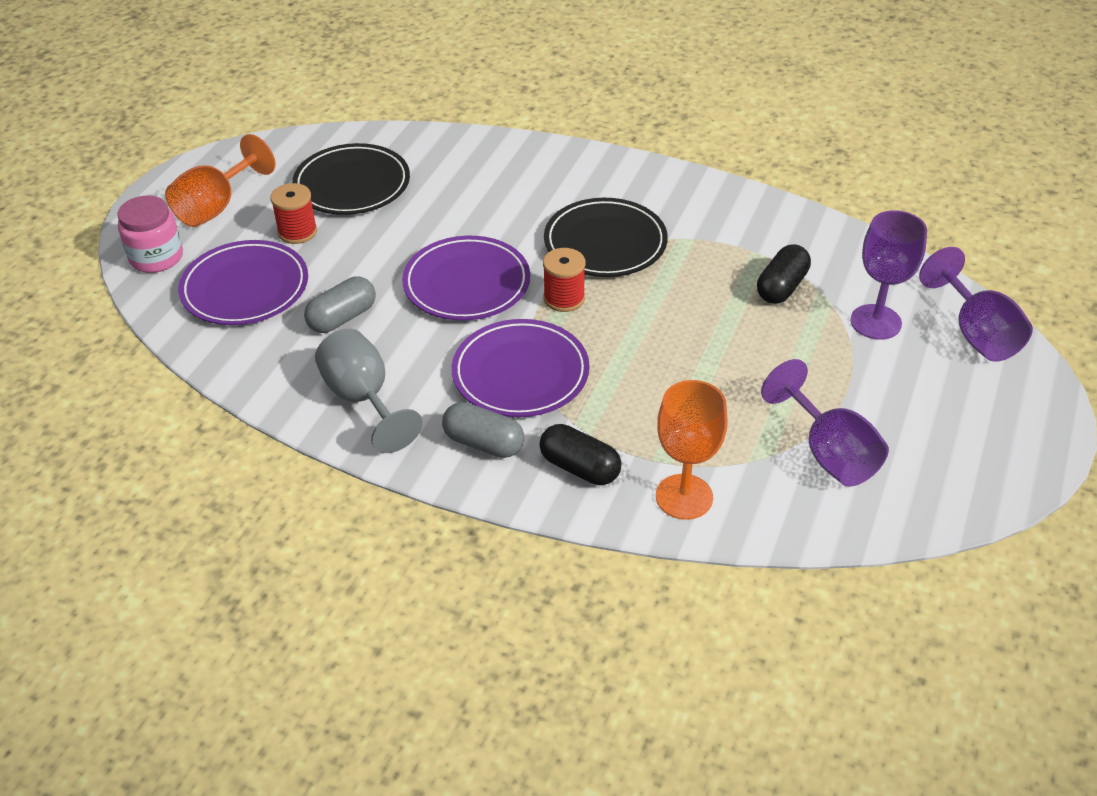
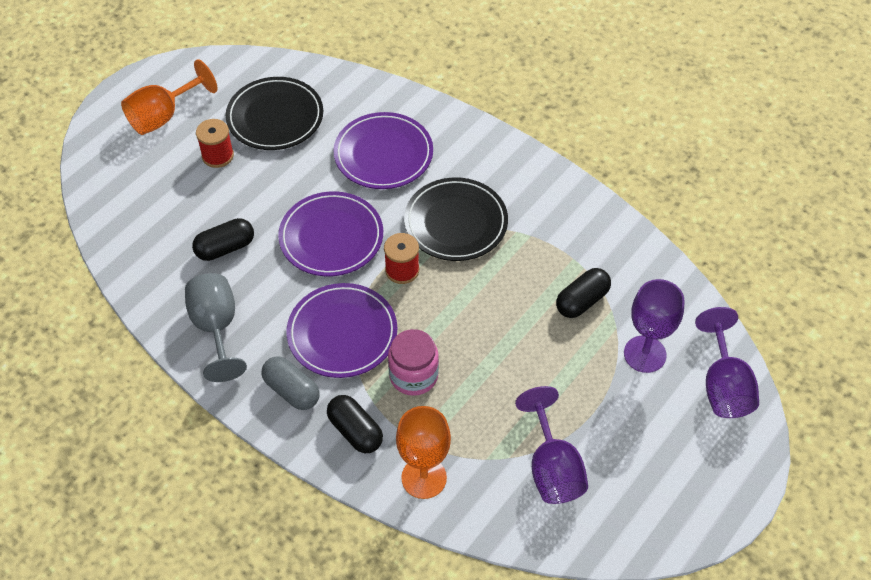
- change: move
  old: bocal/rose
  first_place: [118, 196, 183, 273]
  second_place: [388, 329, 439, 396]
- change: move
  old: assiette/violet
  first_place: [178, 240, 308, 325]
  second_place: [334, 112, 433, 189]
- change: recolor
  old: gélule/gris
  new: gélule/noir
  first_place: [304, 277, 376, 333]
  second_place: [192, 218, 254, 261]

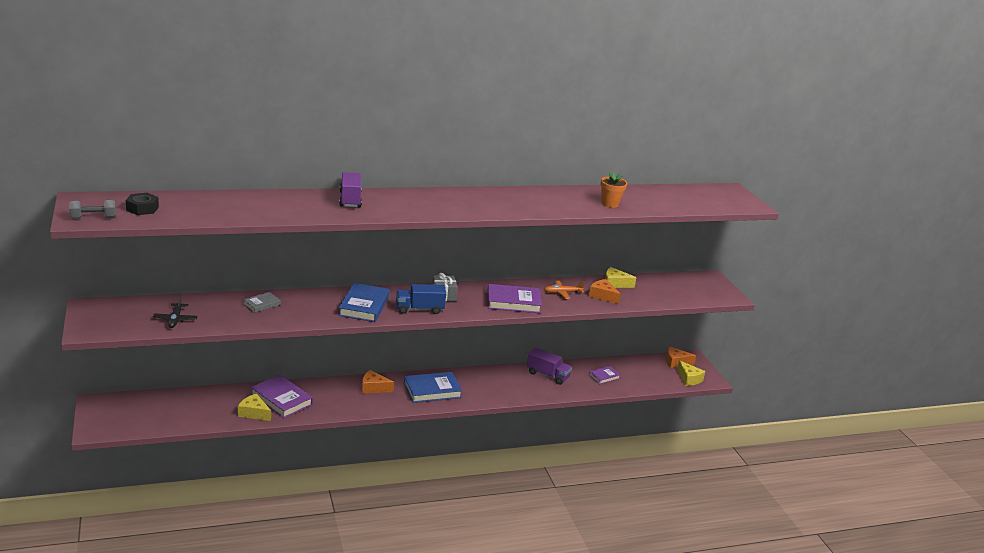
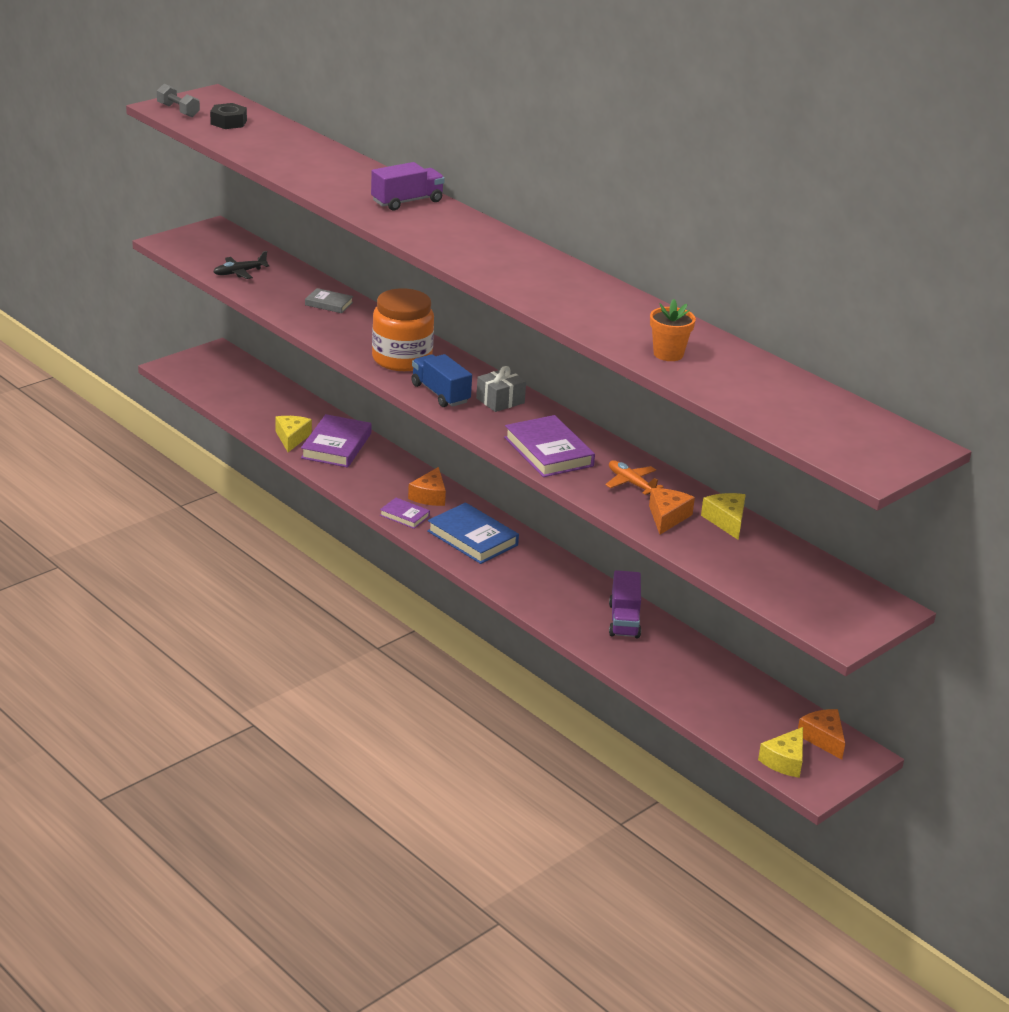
- change: replace
  old: livre/bleu
  new: bocal/orange
  first_place: [338, 283, 390, 322]
  second_place: [372, 288, 434, 371]
- change: move
  old: livre/violet
  first_place: [589, 366, 620, 384]
  second_place: [380, 498, 430, 529]
- change: rotate
  old: fromage/orange
  first_place: [362, 370, 394, 394]
  second_place: [408, 467, 446, 506]
  degrees: -150

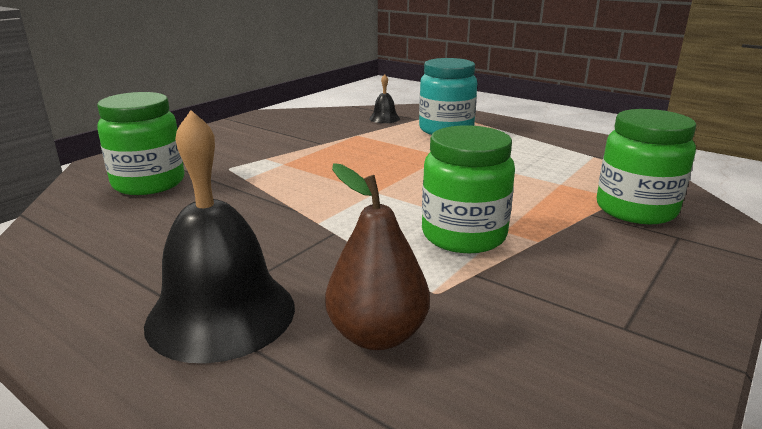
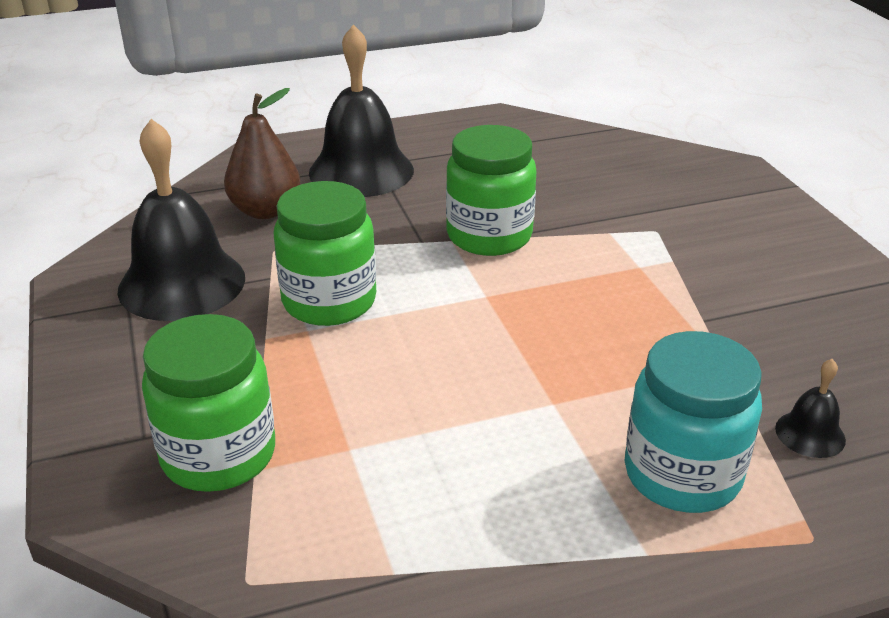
- change: move
  old: bocal/vert
  first_place: [97, 92, 185, 195]
  second_place: [446, 125, 536, 256]
- change: insert
  new: cloche/noir
  second_place: [117, 119, 245, 321]

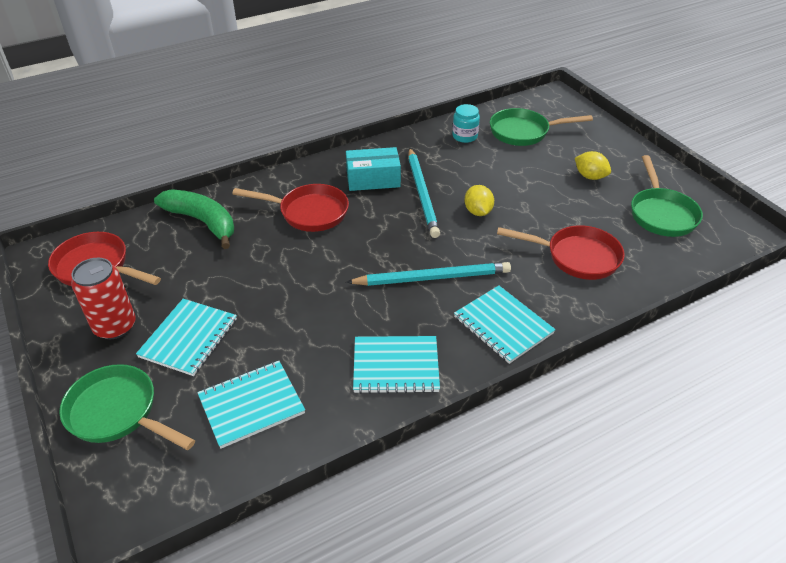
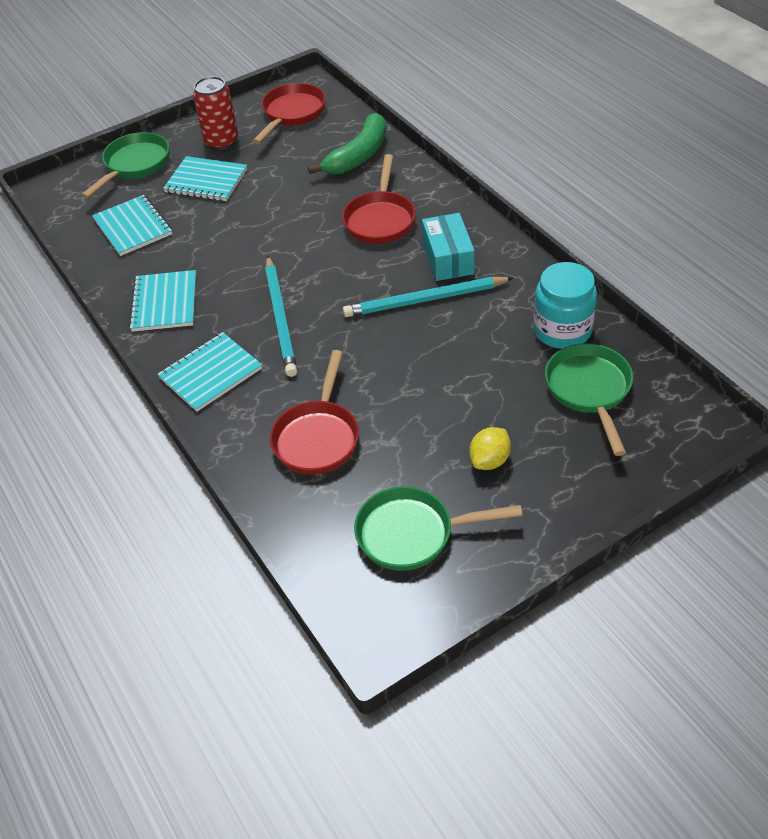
- change: resize
  old: bocal/turquoise
  first_place: [452, 104, 480, 143]
  second_place: [533, 262, 597, 349]
  factor: 1.64
- change: delete
  old: citron/jaune
  first_place: [464, 185, 494, 216]

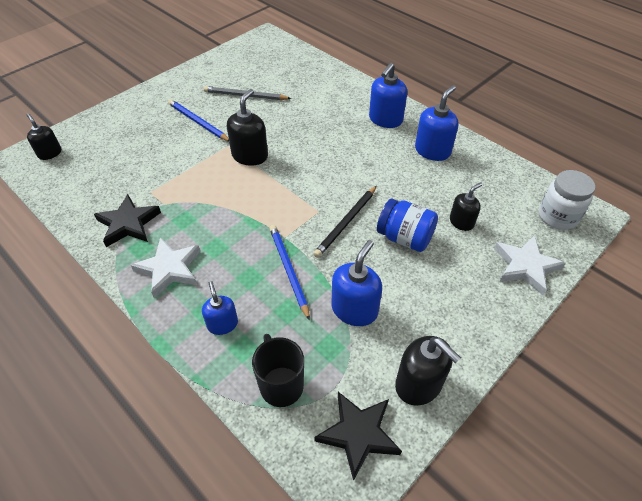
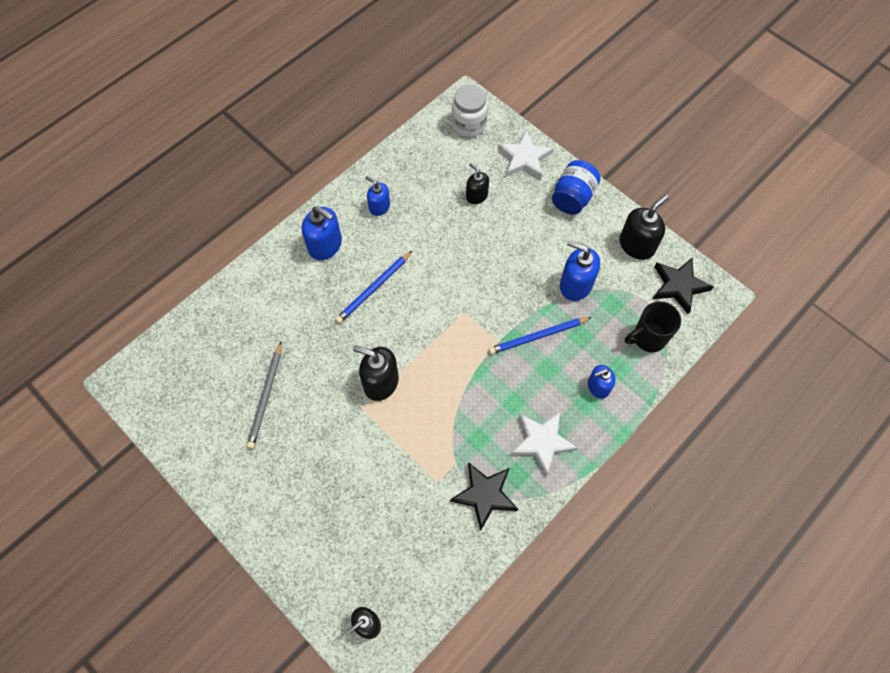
- change: resize
  old: distributeur de savon/bleu
  first_place: [415, 85, 459, 161]
  second_place: [365, 176, 390, 216]
  factor: 0.63
- change: move
  old: crayon/bleu
  first_place: [168, 99, 229, 141]
  second_place: [335, 251, 412, 324]
- change: delete
  old: crayon/noir
  first_place: [313, 186, 377, 258]
- change: move
  old: bocal/bleu
  first_place: [377, 199, 438, 252]
  second_place: [552, 160, 601, 215]

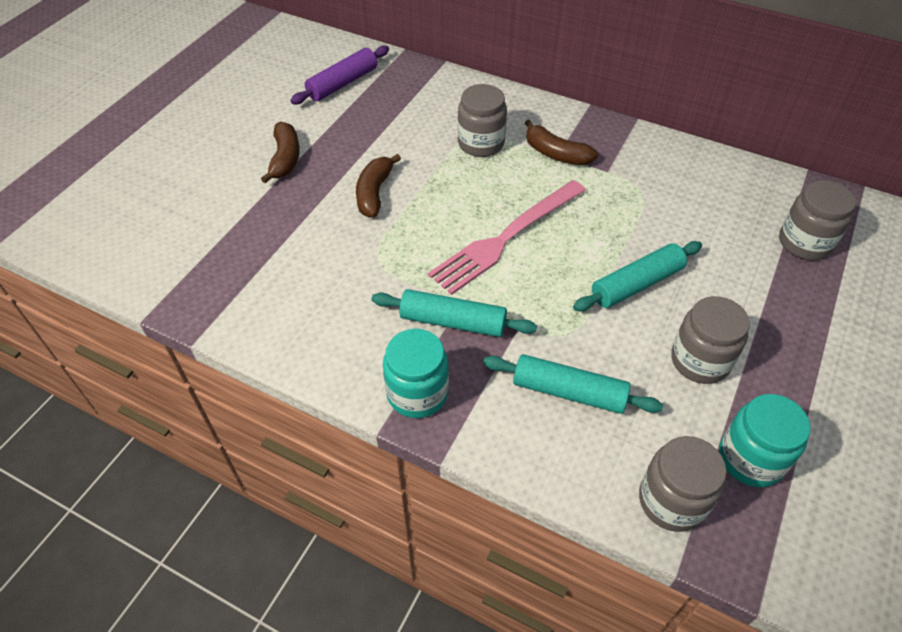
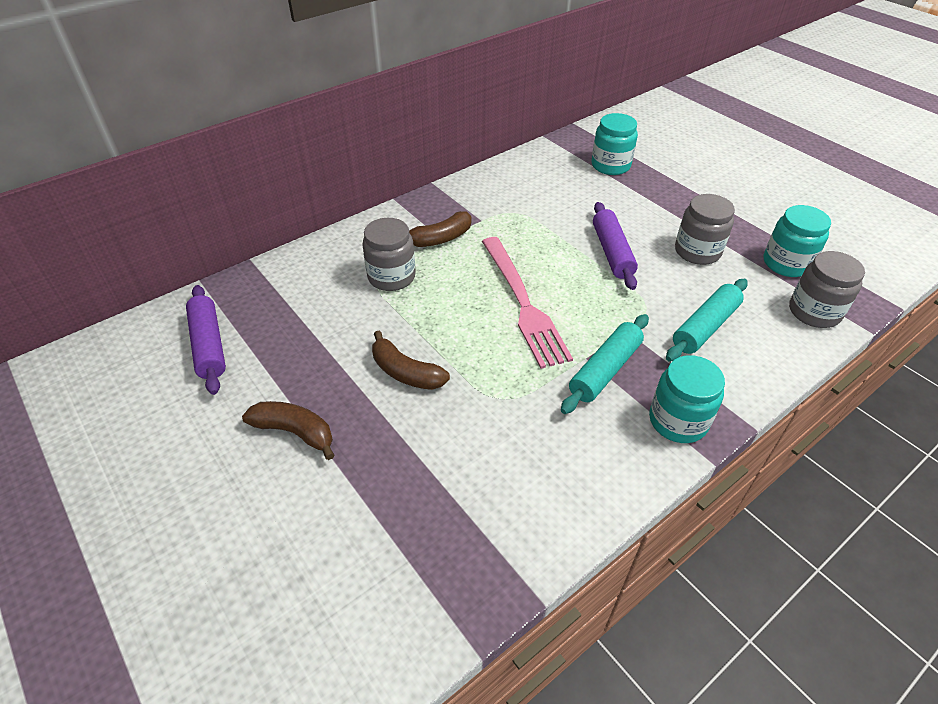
- change: recolor
  old: bocal/gris
  new: bocal/turquoise
  first_place: [779, 180, 856, 260]
  second_place: [592, 113, 638, 175]
- change: recolor
  old: rouleau à pâtisserie/turquoise
  new: rouleau à pâtisserie/violet
  first_place: [573, 241, 702, 311]
  second_place: [593, 202, 638, 290]

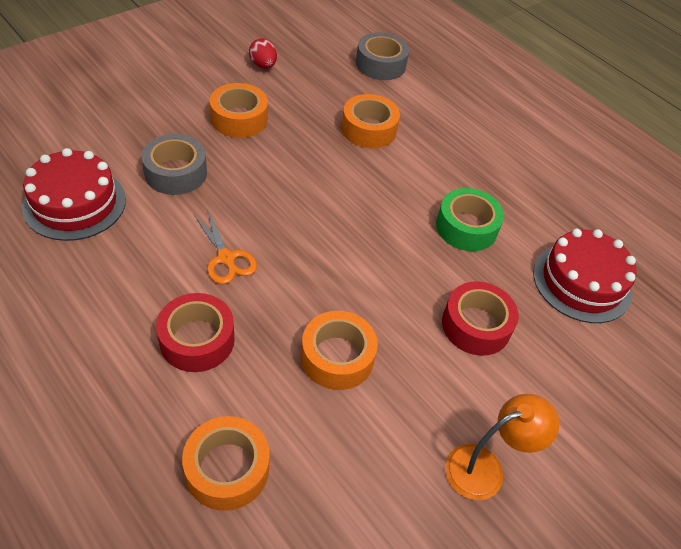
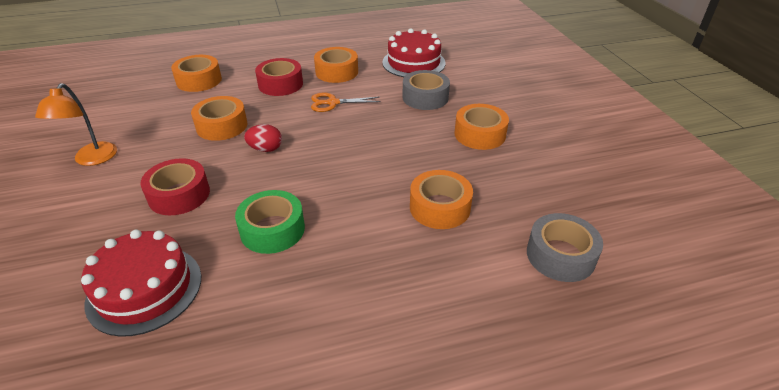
- change: move
  old: œuf/rouge
  first_place: [249, 39, 277, 69]
  second_place: [244, 124, 282, 152]
- change: insert
  new: ruban adhésif/orange
  second_place: [314, 47, 358, 83]

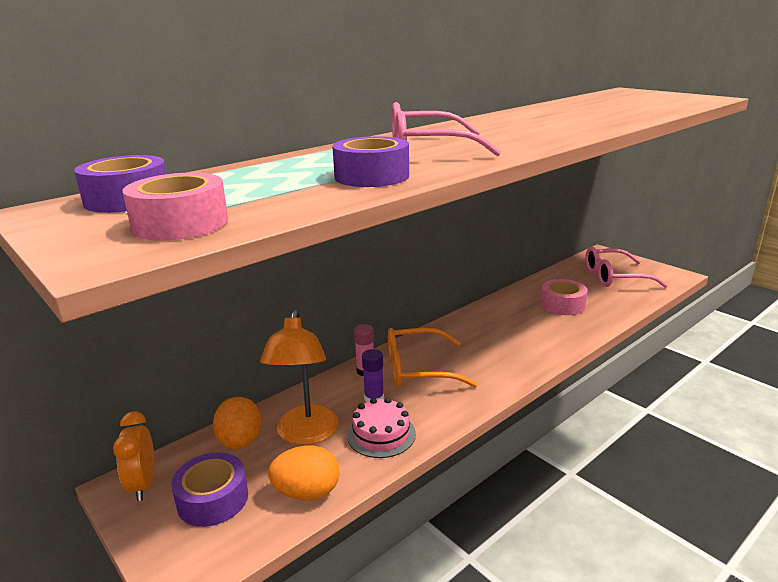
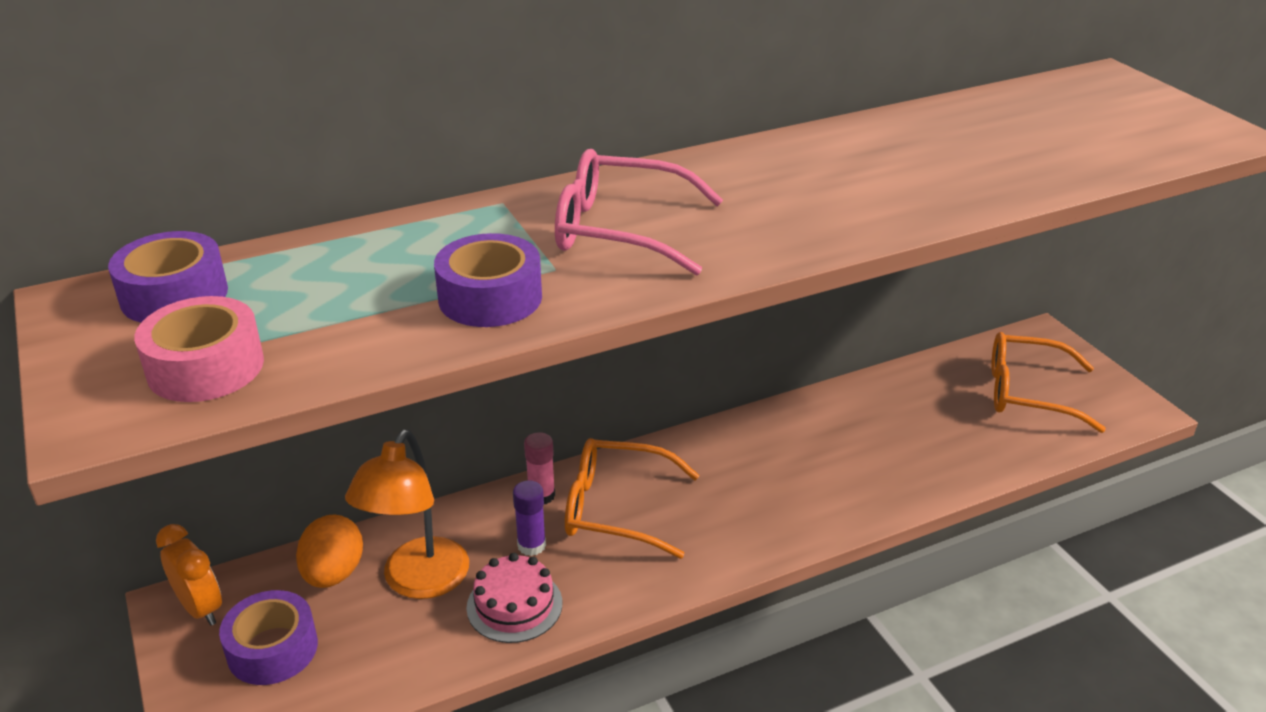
- change: recolor
  old: lunettes/rose
  new: lunettes/orange
  first_place: [585, 247, 668, 288]
  second_place: [991, 332, 1106, 433]
- change: delete
  old: ruban adhésif/rose
  first_place: [541, 279, 588, 315]
- change: rotate
  old: réveil/orange
  first_place: [113, 412, 155, 501]
  second_place: [156, 524, 222, 626]
  degrees: 135
- change: delete
  old: œuf/orange
  first_place: [268, 445, 340, 500]

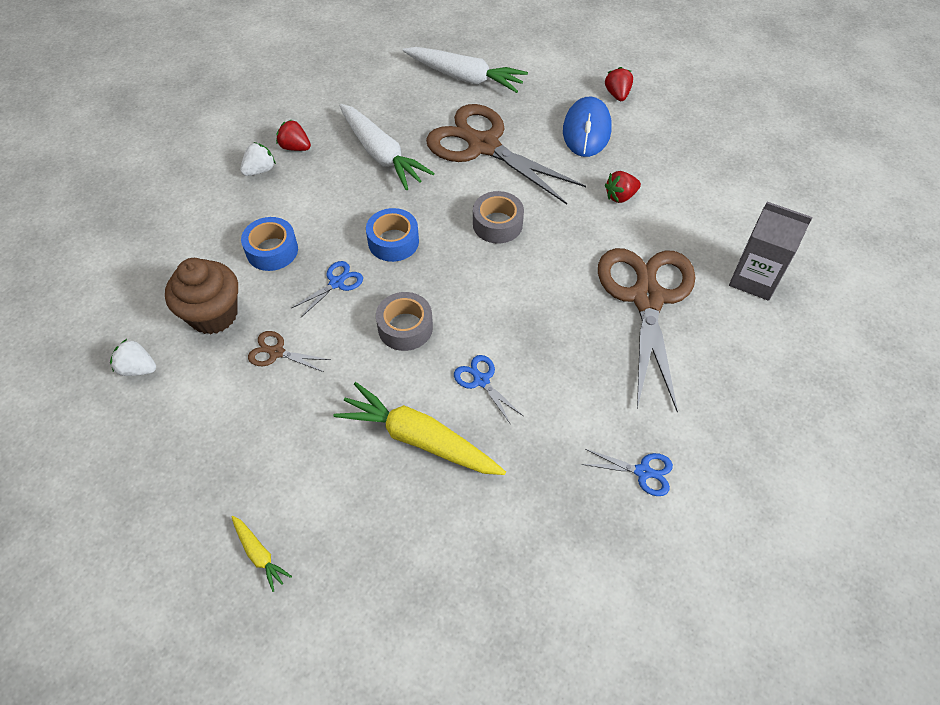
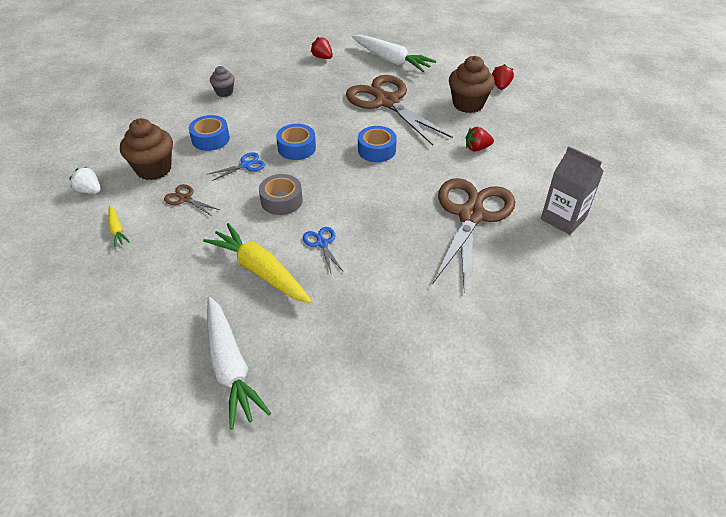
- change: replace
  old: souris/bleu
  new: muffin/marron
  first_place: [563, 97, 612, 157]
  second_place: [449, 56, 495, 113]
- change: move
  old: carotte/blanc
  first_place: [339, 104, 435, 190]
  second_place: [207, 297, 271, 429]
- change: move
  old: fraise/rouge
  first_place: [276, 120, 311, 151]
  second_place: [311, 37, 333, 59]
- change: replace
  old: fraise/blanc
  new: muffin/gris
  first_place: [240, 142, 276, 176]
  second_place: [210, 66, 235, 97]
- change: recolor
  old: ruban adhésif/gris
  new: ruban adhésif/bleu
  first_place: [473, 191, 524, 244]
  second_place: [358, 126, 397, 162]
- change: delete
  old: ciseaux/bleu
  first_place: [582, 449, 673, 496]
- change: move
  old: carotte/jaune
  first_place: [231, 516, 292, 592]
  second_place: [108, 206, 130, 247]

